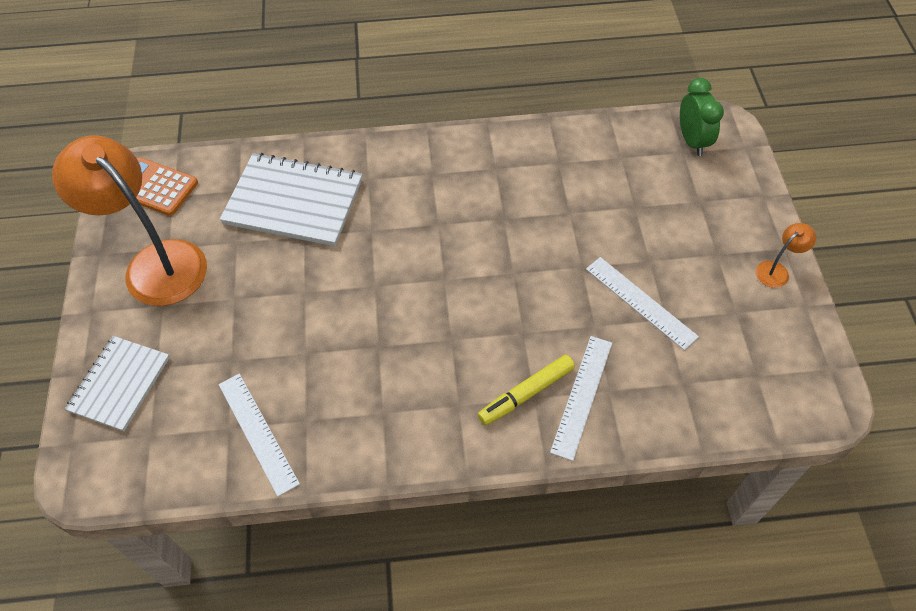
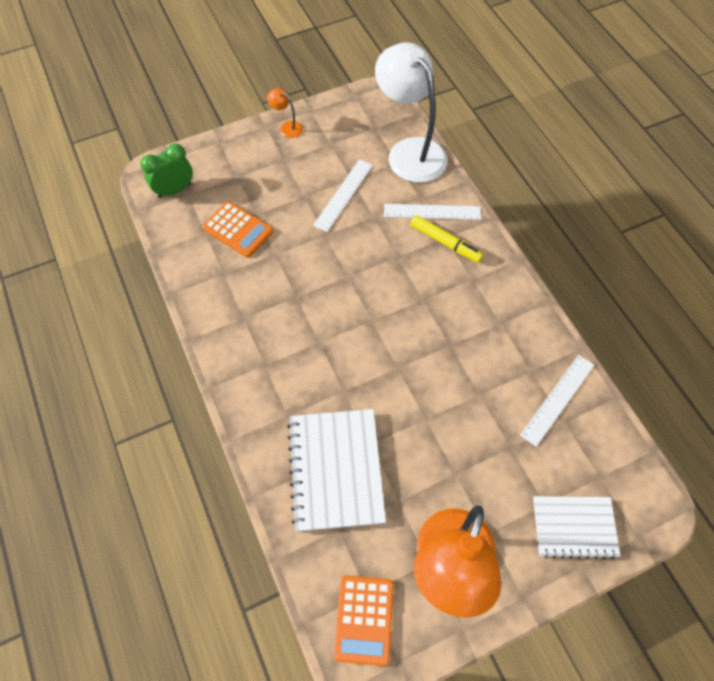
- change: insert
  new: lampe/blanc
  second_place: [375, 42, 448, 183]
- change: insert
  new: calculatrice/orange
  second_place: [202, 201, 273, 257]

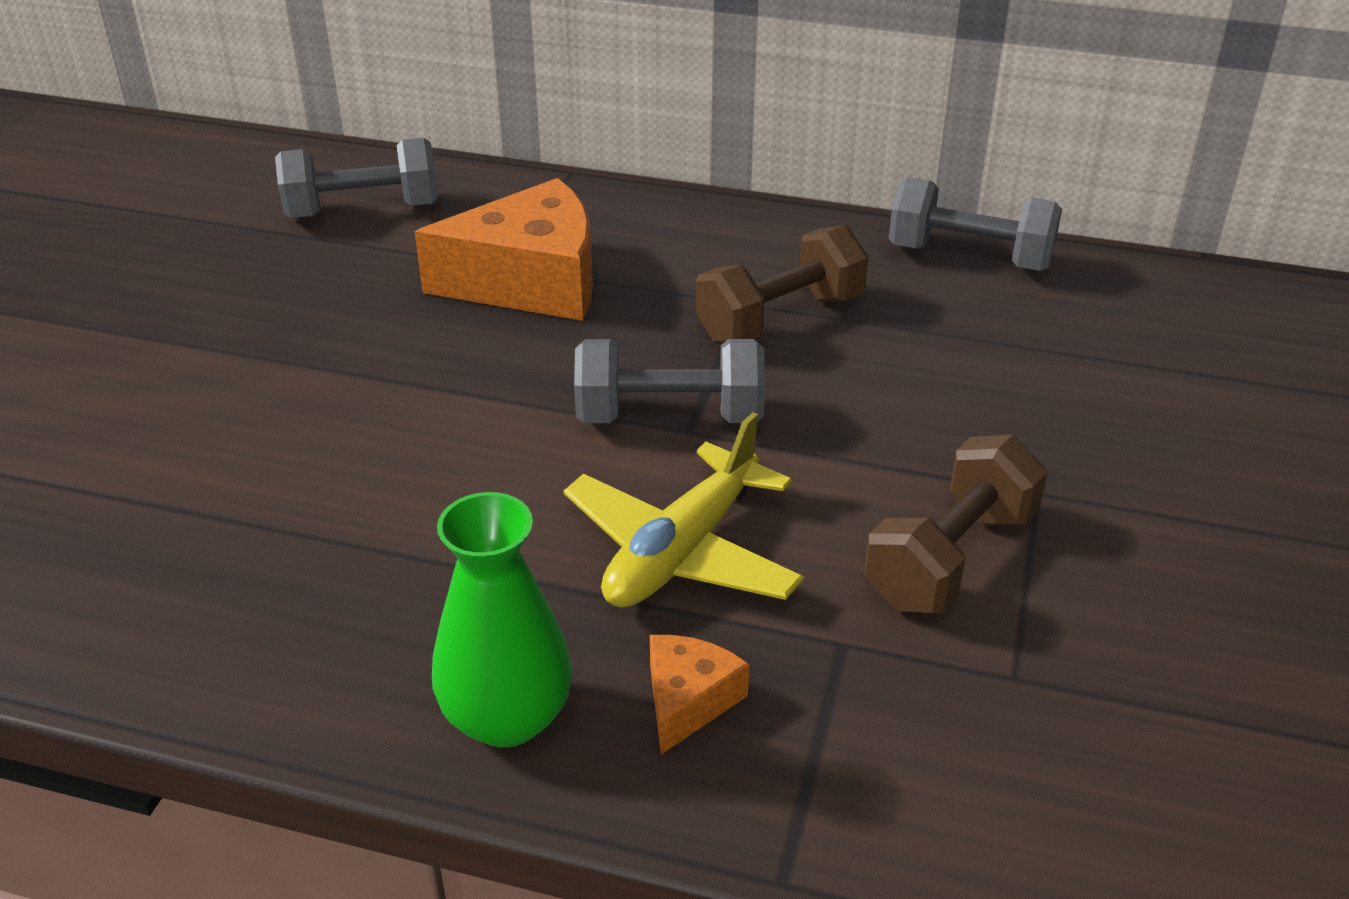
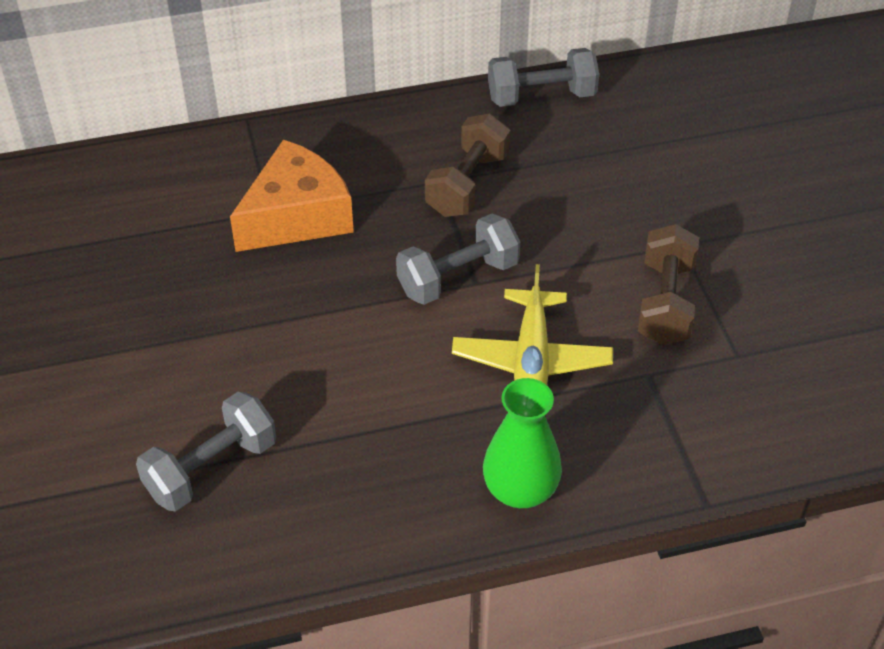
- change: move
  old: haltère/gris
  first_place: [275, 138, 438, 218]
  second_place: [136, 392, 276, 511]
- change: delete
  old: fromage/orange
  first_place: [650, 635, 749, 755]

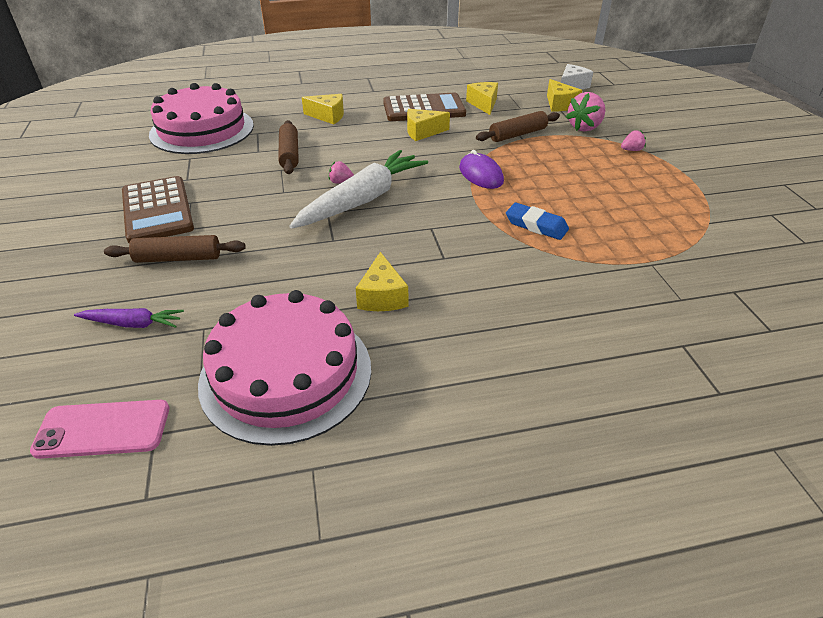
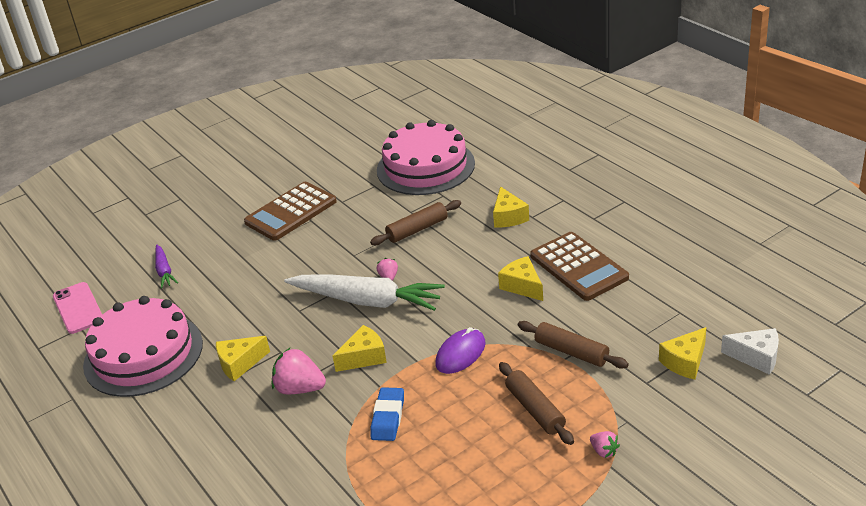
- change: move
  old: fromage/jaune
  first_place: [466, 82, 498, 115]
  second_place: [333, 325, 387, 372]
- change: move
  old: fraise/rose
  first_place: [566, 92, 605, 132]
  second_place: [272, 348, 326, 395]
- change: move
  old: rouleau à pâtisserie/marron
  first_place: [104, 235, 246, 263]
  second_place: [499, 362, 574, 445]

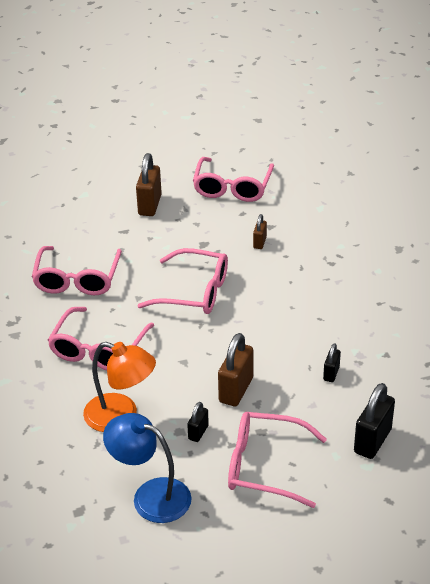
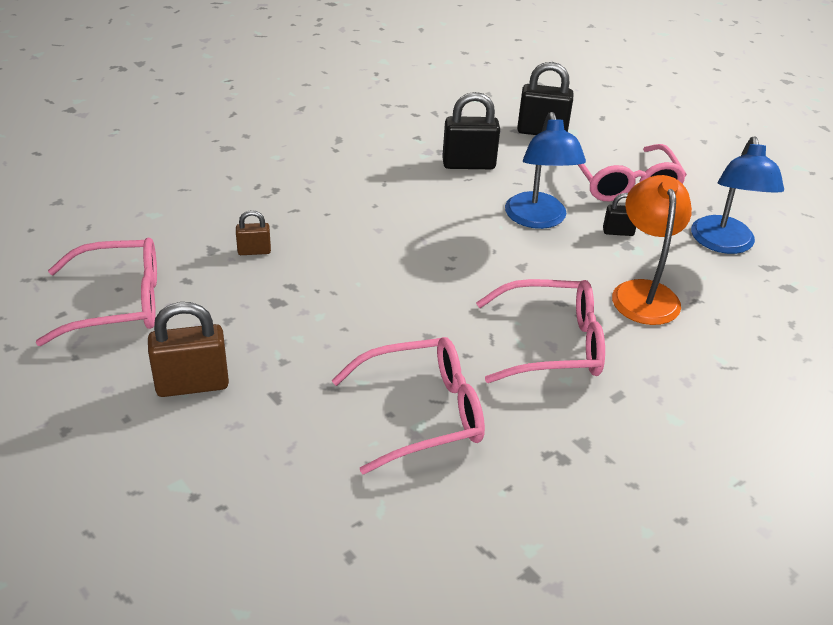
- change: delete
  old: lunettes/rose
  first_place: [137, 248, 228, 314]
- change: replace
  old: cadenas/marron
  new: lampe/bleu
  first_place: [218, 333, 253, 406]
  second_place: [505, 112, 586, 229]
- change: resize
  old: cadenas/noir
  first_place: [323, 343, 341, 382]
  second_place: [442, 92, 500, 169]
  factor: 1.85

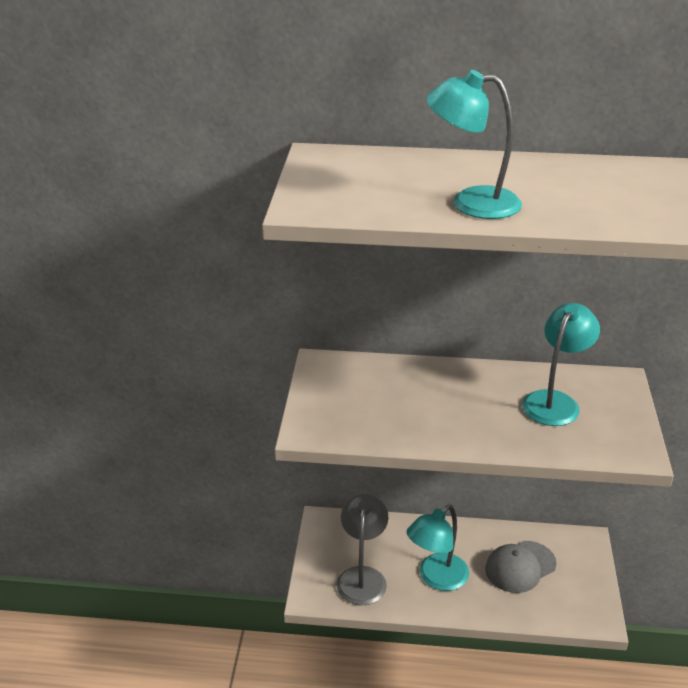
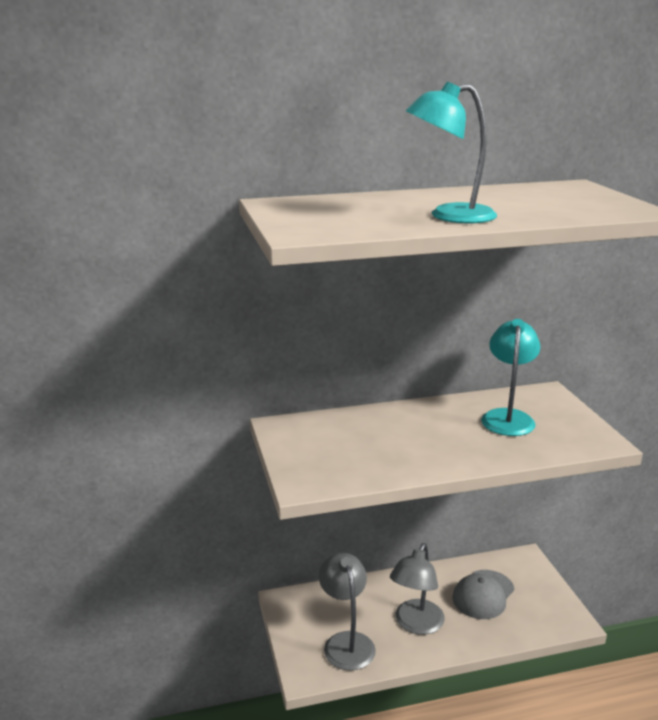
- change: recolor
  old: lampe/turquoise
  new: lampe/gris
  first_place: [407, 505, 469, 591]
  second_place: [390, 543, 445, 635]

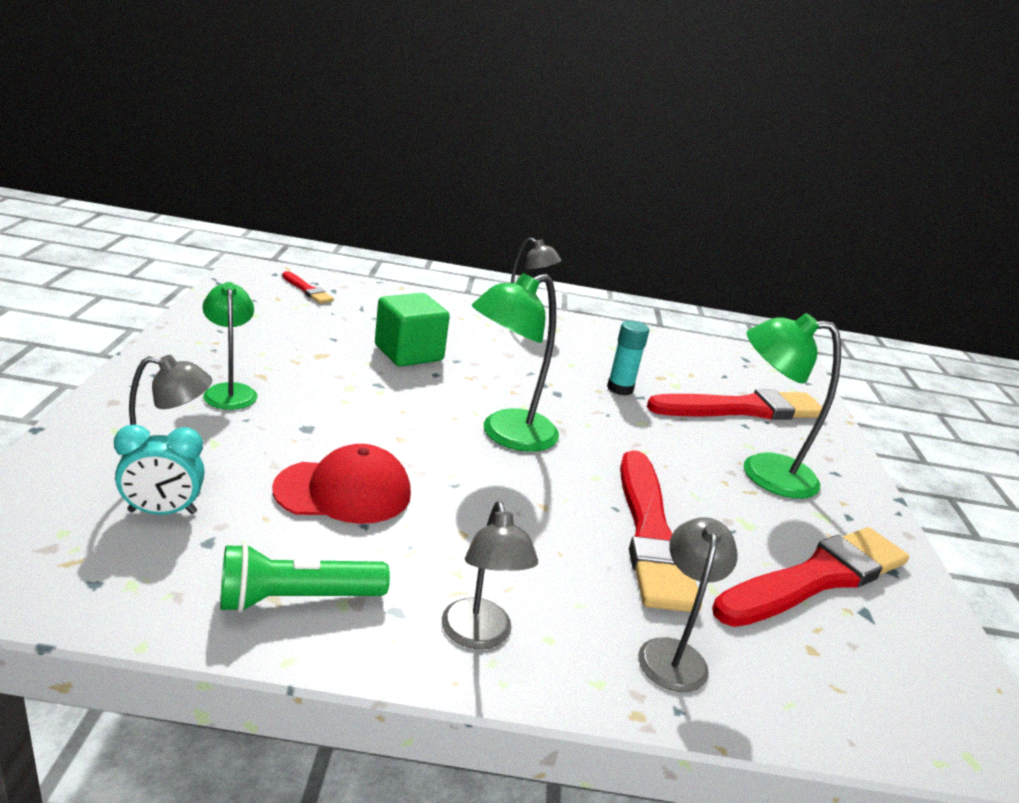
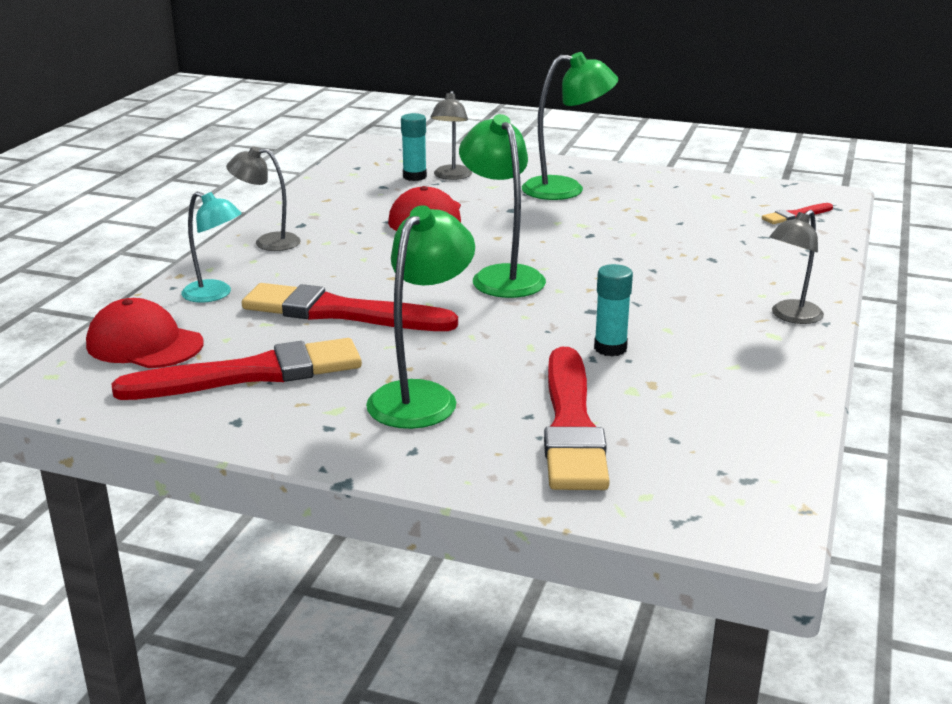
- change: resize
  old: lampe/vert
  first_place: [202, 282, 257, 410]
  second_place: [522, 52, 618, 200]
  factor: 1.54
- change: delete
  old: cube/vert
  first_place: [375, 293, 450, 367]
- change: replace
  old: réveil/turquoise
  new: bâton de colle/turquoise
  first_place: [114, 424, 205, 515]
  second_place: [401, 113, 427, 181]
- change: recolor
  old: lampe/gris
  new: lampe/turquoise
  first_place: [638, 517, 738, 692]
  second_place: [181, 192, 242, 303]
- change: rotate
  old: pinceau/rouge
  first_place: [712, 527, 909, 627]
  second_place: [112, 338, 362, 400]
  degrees: -90
- change: delete
  old: lampe de poche/vert
  first_place: [220, 543, 390, 613]
- change: insert
  new: casquette/rouge
  second_place: [86, 298, 203, 368]

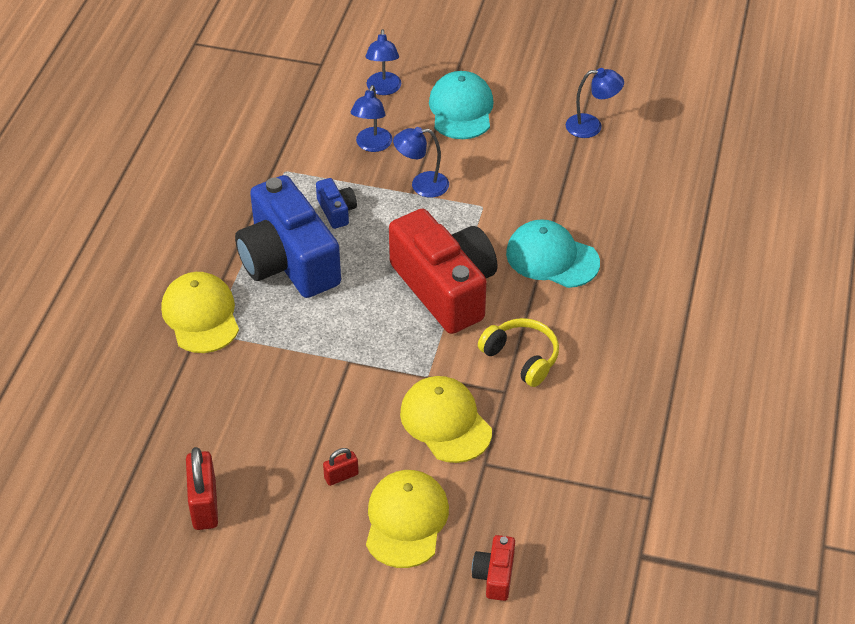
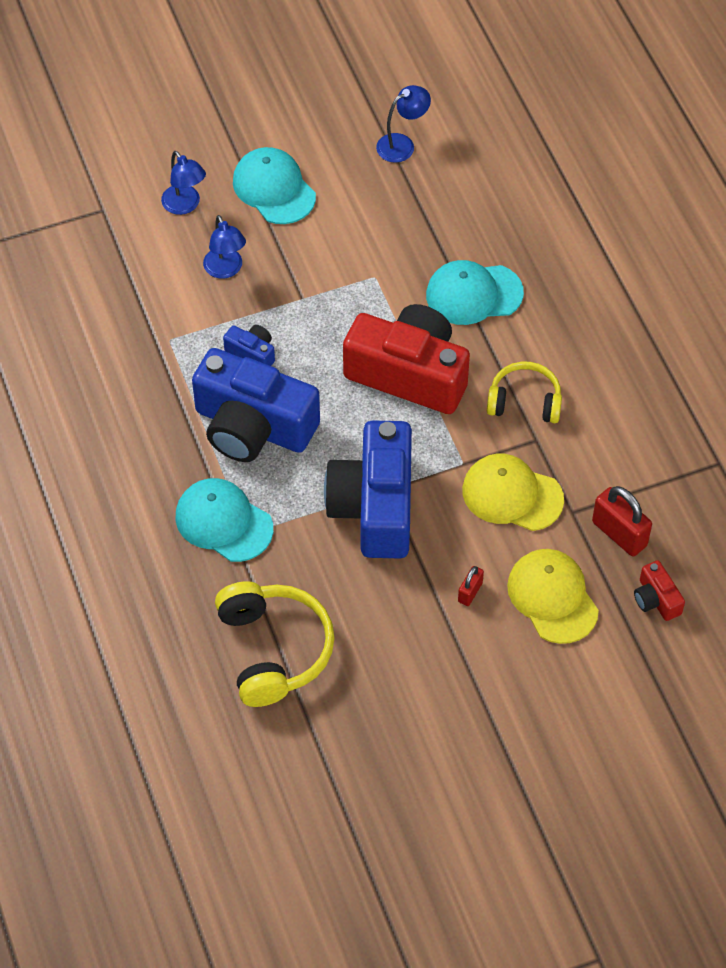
- change: delete
  old: lampe/bleu
  first_place: [393, 127, 449, 198]
- change: recolor
  old: casquette/jaune
  new: casquette/turquoise
  first_place: [161, 272, 239, 353]
  second_place: [176, 478, 273, 562]
- change: move
  old: cadenas/rouge
  first_place: [186, 447, 218, 530]
  second_place: [592, 486, 652, 557]
- change: insert
  new: appareil photo/bleu
  second_place: [324, 420, 412, 558]
- change: insert
  new: casque audio/jaune
  second_place: [215, 581, 335, 707]

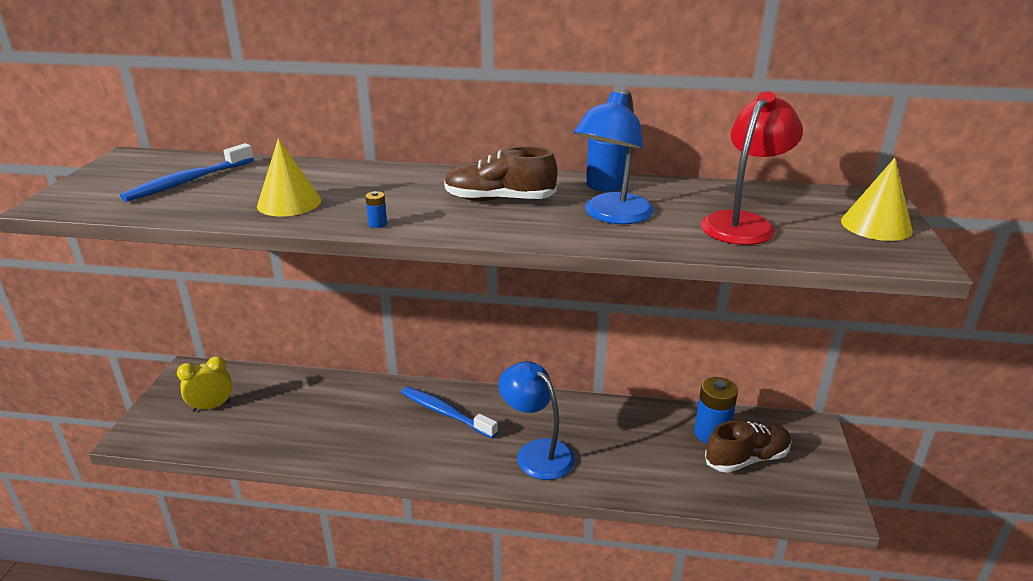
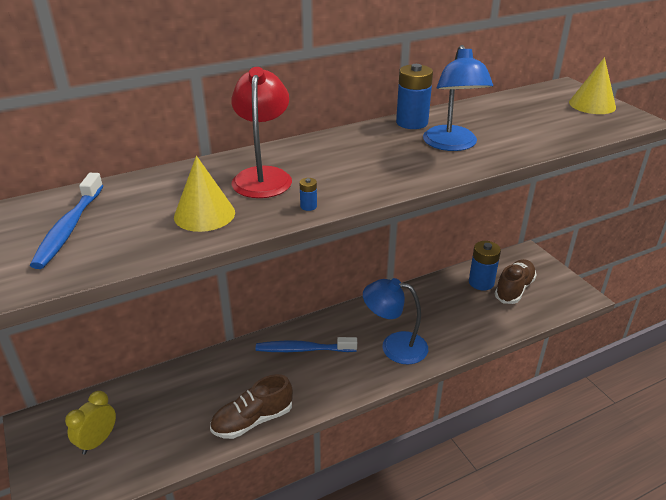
- change: move
  old: lampe/rouge
  first_place: [701, 91, 803, 245]
  second_place: [231, 67, 292, 198]
- change: move
  old: chaussure/marron
  first_place: [444, 146, 557, 201]
  second_place: [210, 374, 293, 439]

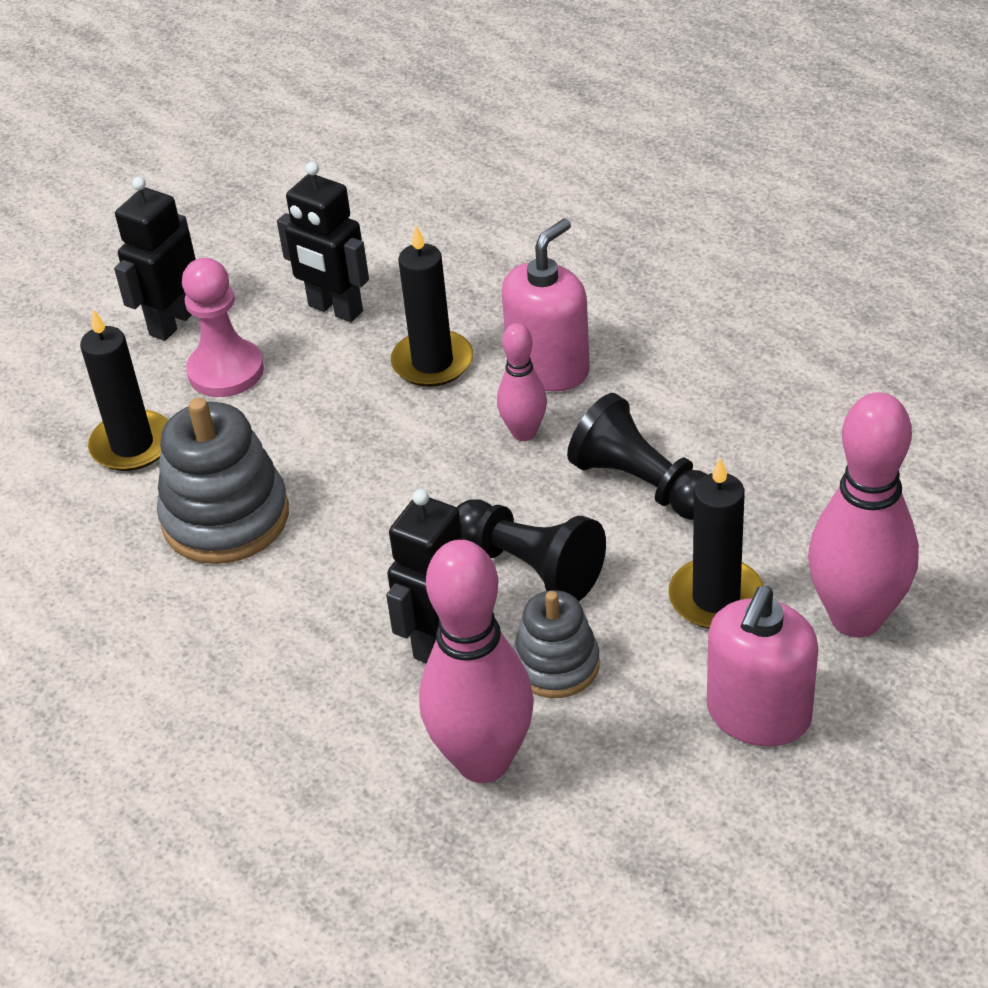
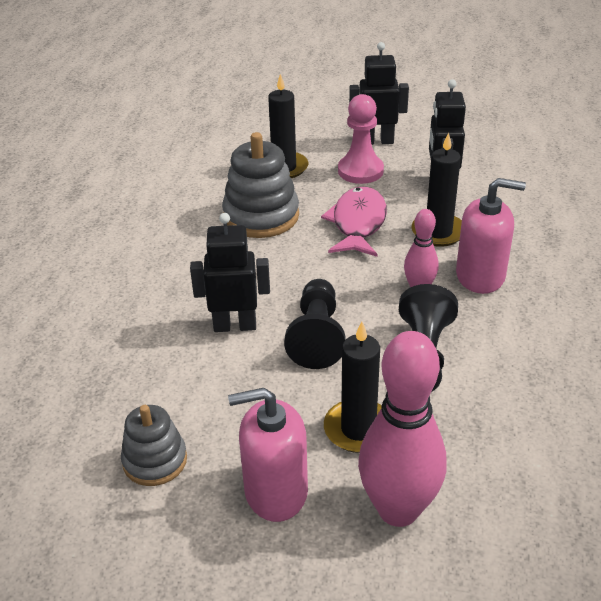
- change: delete
  old: quille/rose
  first_place: [419, 540, 534, 783]
- change: move
  old: jouet à empiler/gris
  first_place: [513, 590, 600, 698]
  second_place: [121, 405, 187, 486]
- change: insert
  new: poisson/rose
  second_place: [321, 186, 387, 257]

